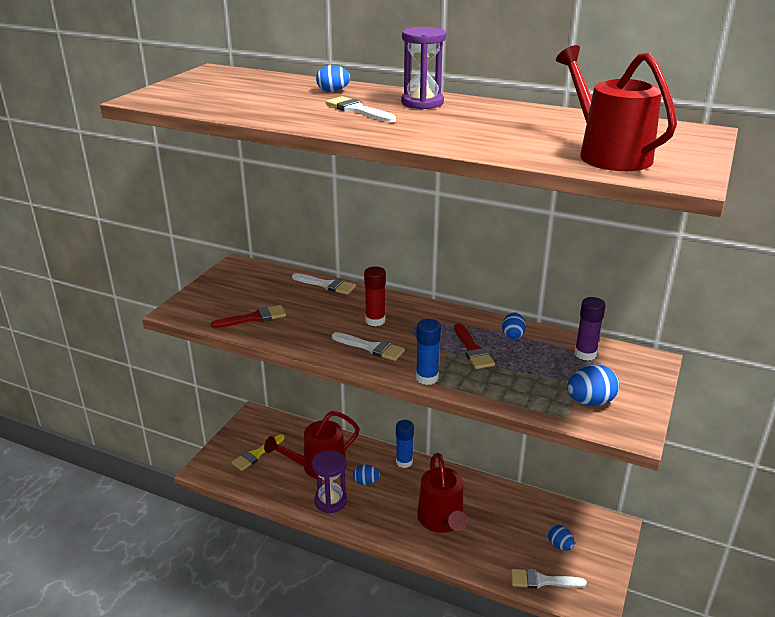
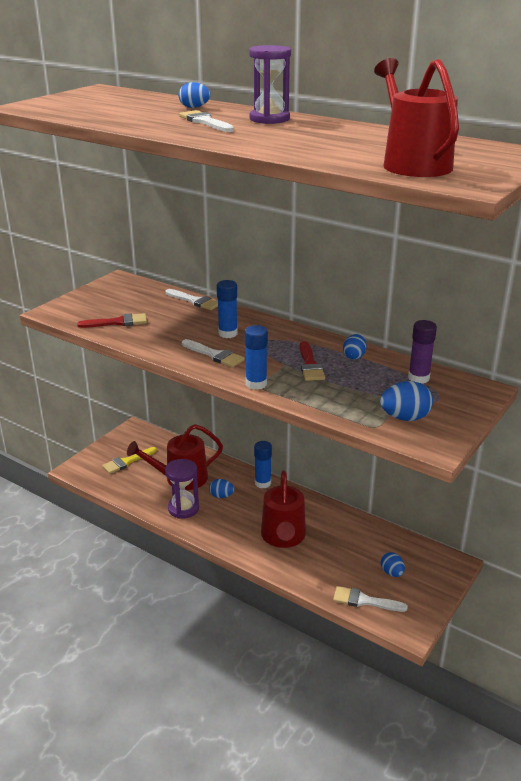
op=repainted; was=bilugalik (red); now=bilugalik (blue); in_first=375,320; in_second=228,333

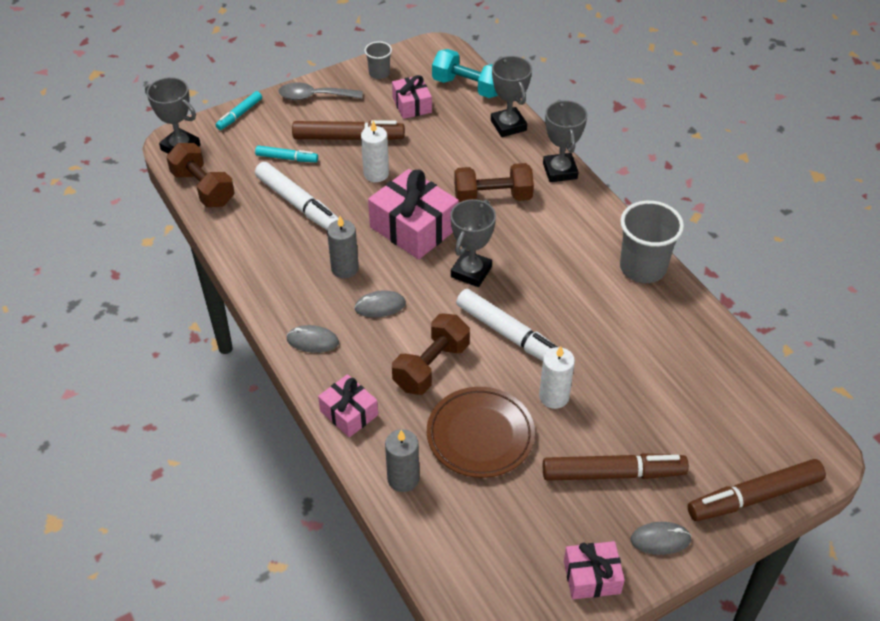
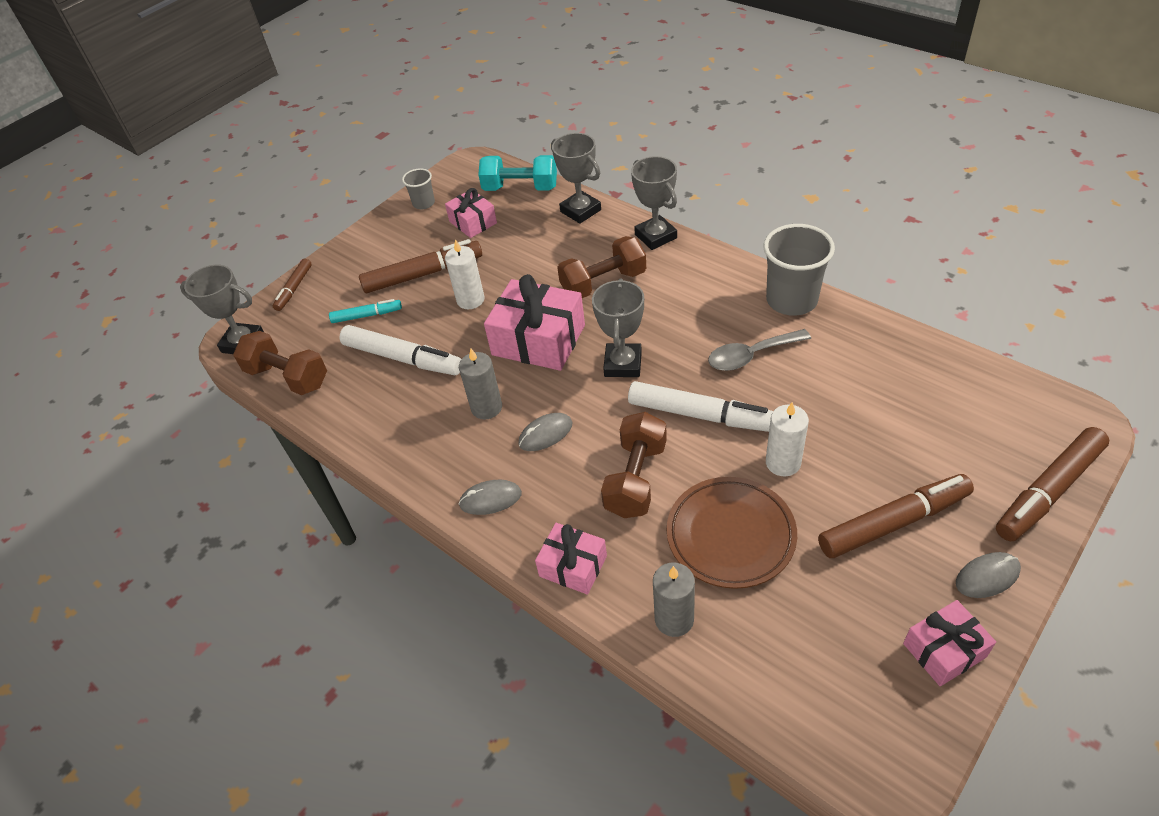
op=shifted; was=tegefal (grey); in_first=314,96; in_second=751,356
op=repainted; was=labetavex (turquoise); now=labetavex (brown); in_first=239,114; in_second=294,288

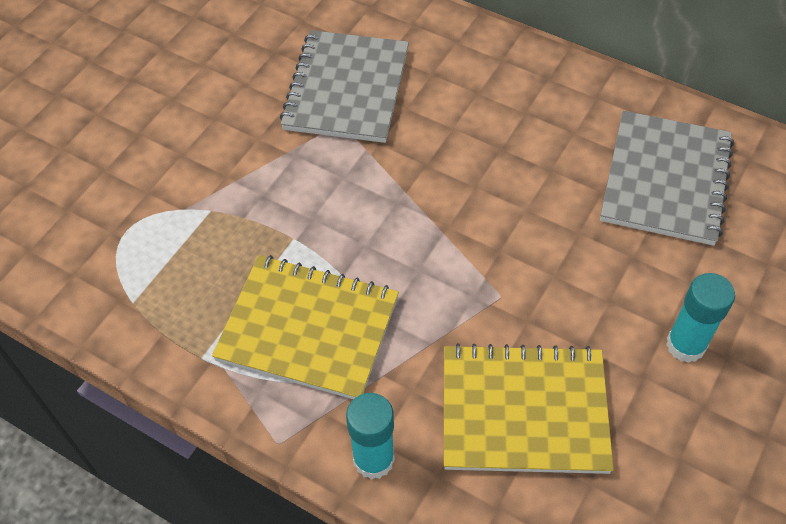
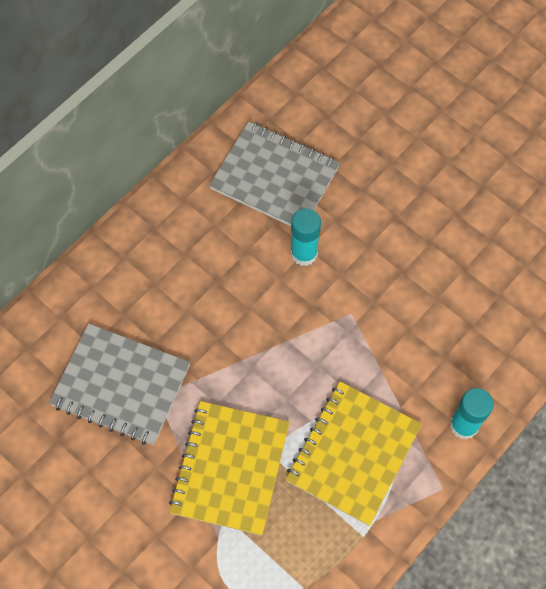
op=shifted; was=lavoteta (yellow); in_first=524,411; in_second=230,468
op=shifted; was=bilugalik (turquoise); in_first=685,345; in_second=304,253

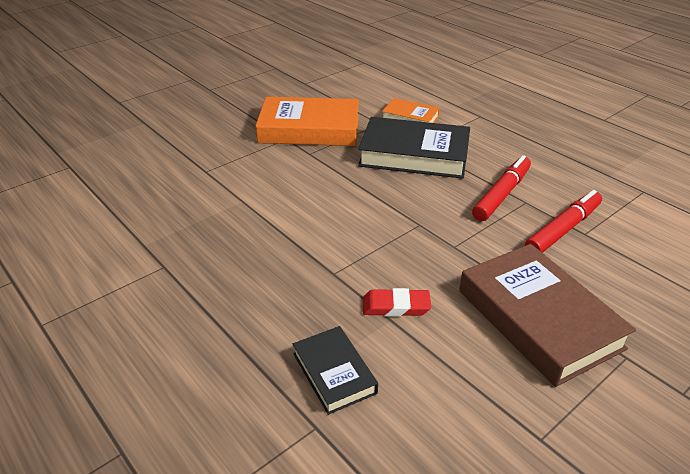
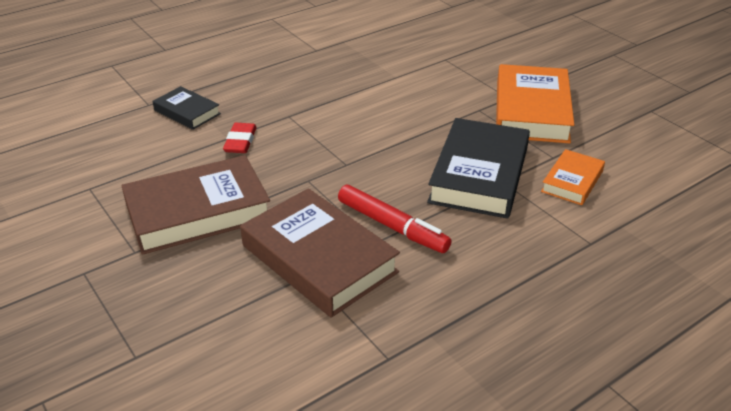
op=swapped; was=labetavex (red); now=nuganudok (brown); in_first=563,230; in_second=319,259
op=rotated; was=nuganudok (black); in_first=334,373; in_second=187,112; clockwise=60

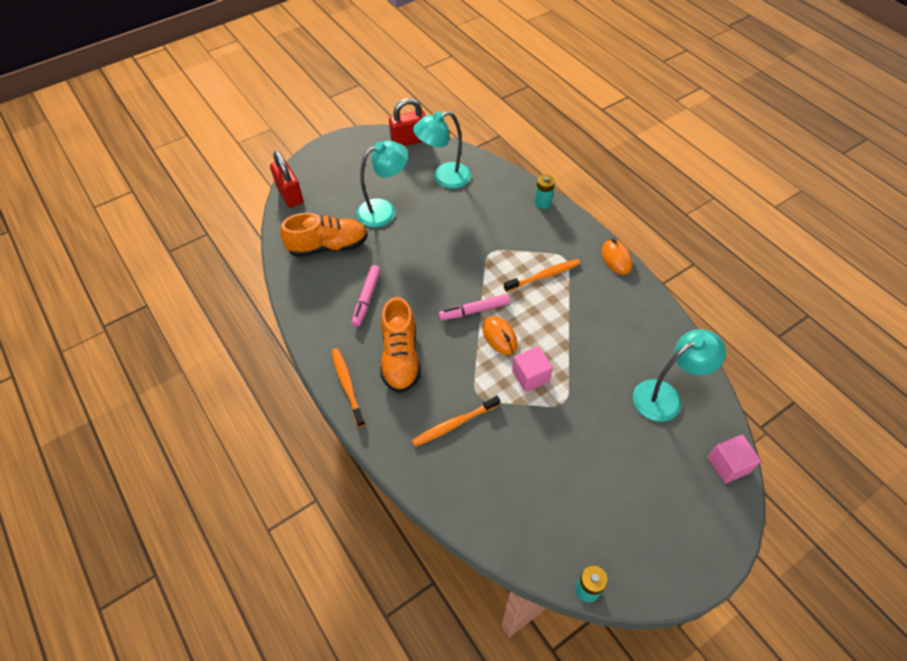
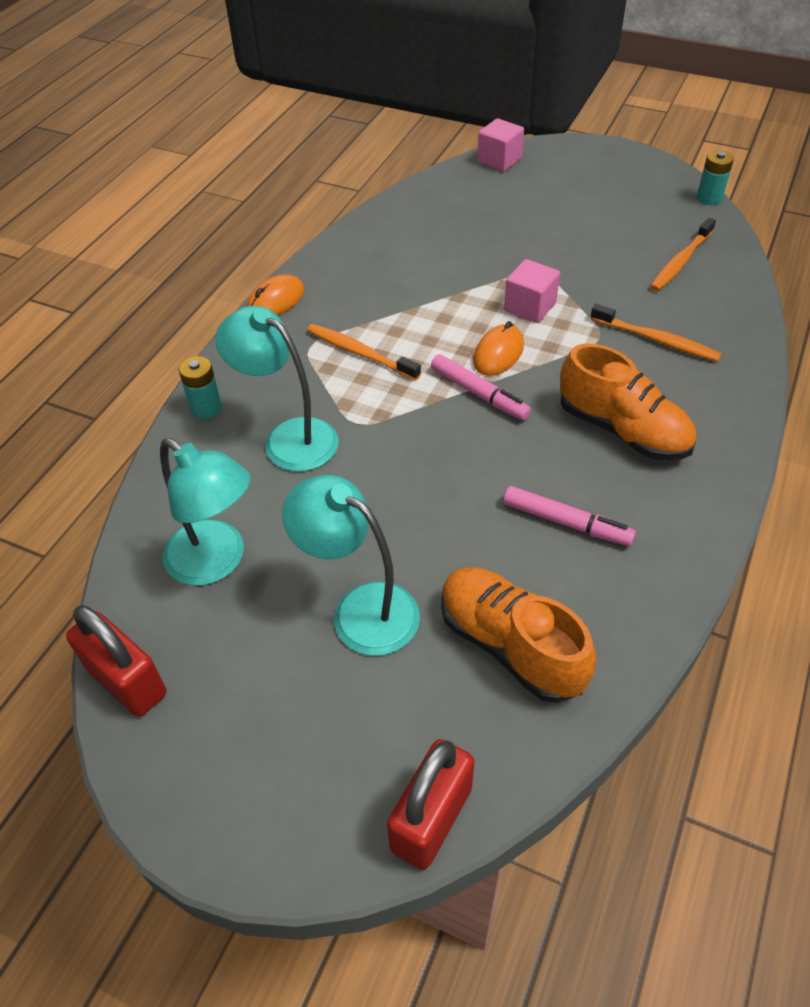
op=shifted; was=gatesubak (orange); in_first=347,386; in_second=681,261
op=shifted; was=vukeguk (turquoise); in_first=665,396; in_second=288,438
op=rotated; was=labetavex (pink); in_first=366,298; in_second=566,522; clockwise=45
op=rotated; was=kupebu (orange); in_first=400,357; in_second=623,430; clockwise=75

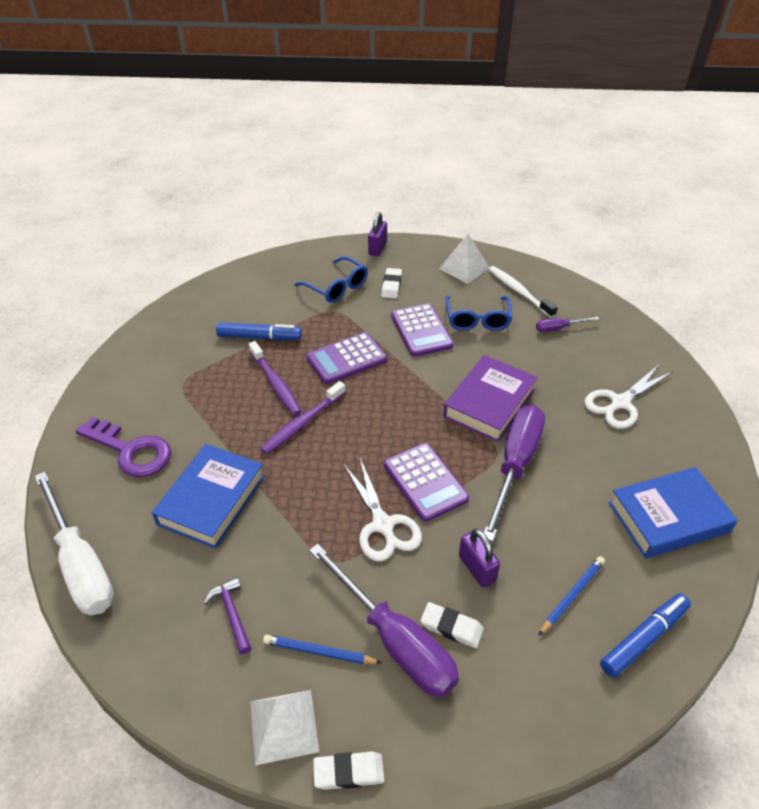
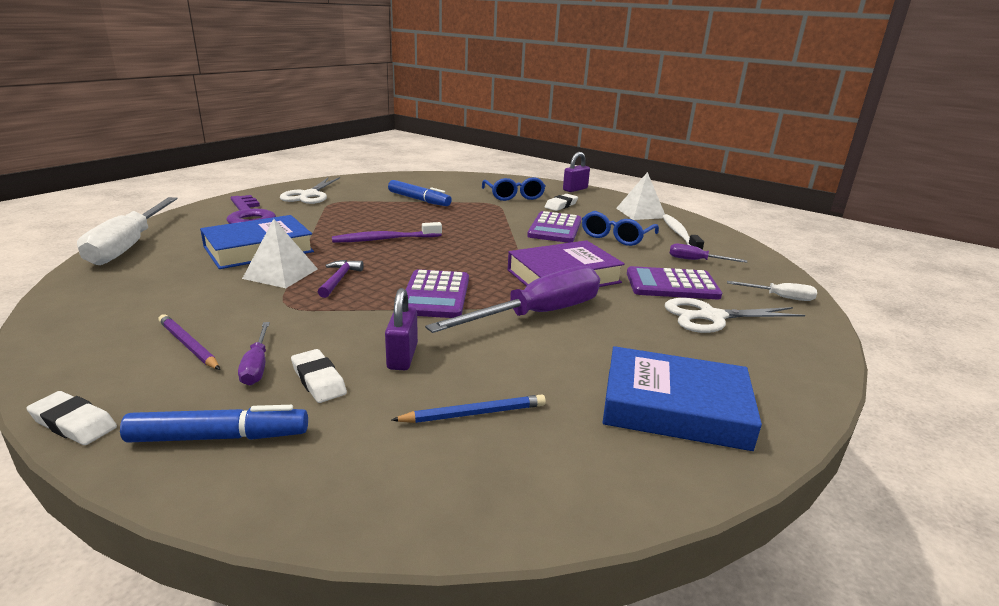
op=gone; was=gatesubak (purple); in_first=275,383
op=new; now=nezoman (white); in_second=780,297
op=shifted; was=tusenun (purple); in_first=232,613; in_second=339,279
op=shifted; was=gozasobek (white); in_first=284,726; in_second=281,273
op=shifted; was=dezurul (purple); in_first=346,359; in_second=672,285
op=shifted; was=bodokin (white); in_first=383,525; in_second=309,195
op=shifted; was=labetavex (blue); in_first=643,638; in_second=219,437
op=repainted; was=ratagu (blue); now=ratagu (purple); in_first=319,652; in_second=188,345
op=scaled; was=nezoman (purple); in_first=395,640; in_second=257,366; ratio=0.46

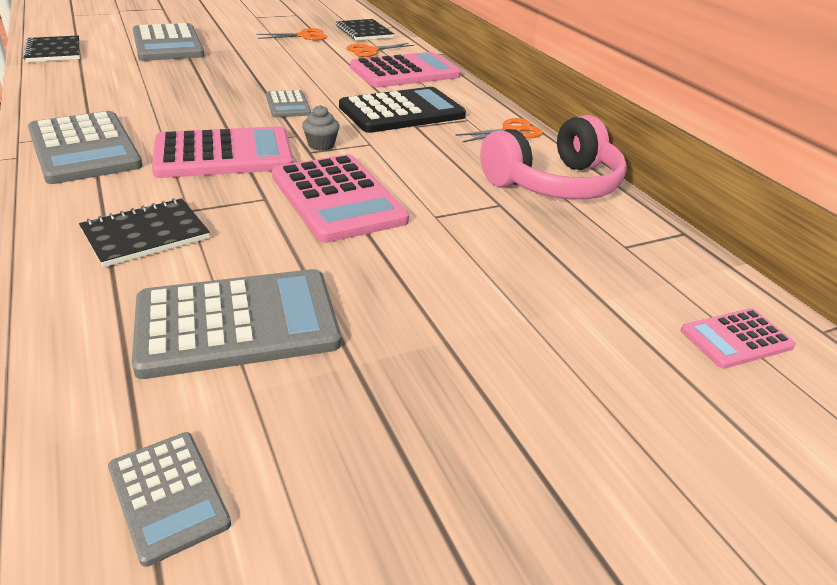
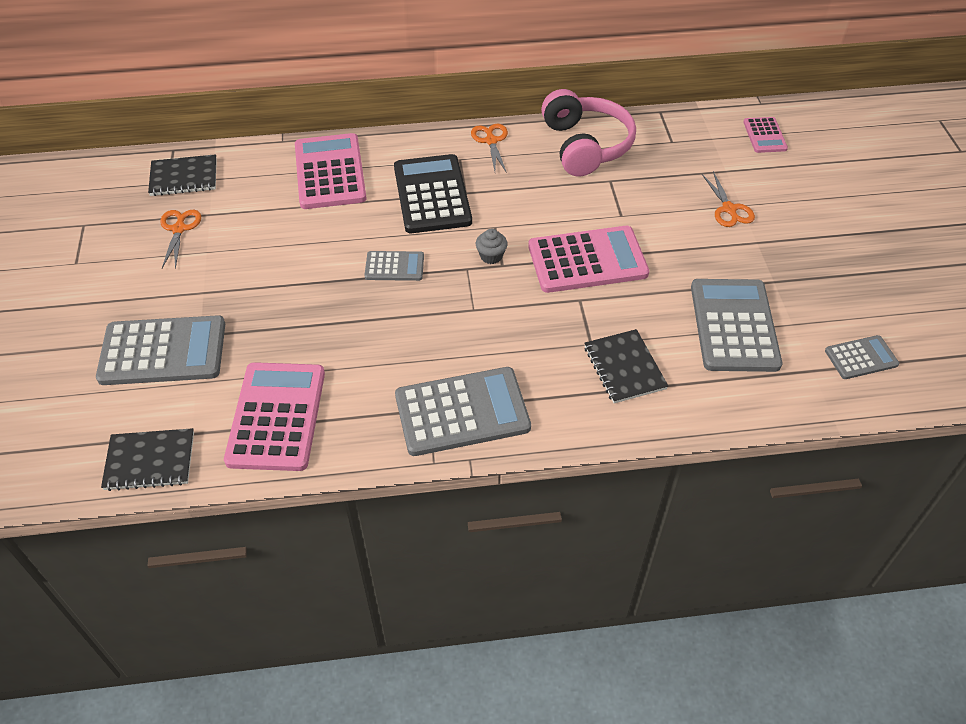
op=shifted; was=dezurul (pink); in_first=224,154; in_second=276,416
op=shifted; was=bodokin (orange); in_first=370,51; in_second=729,209

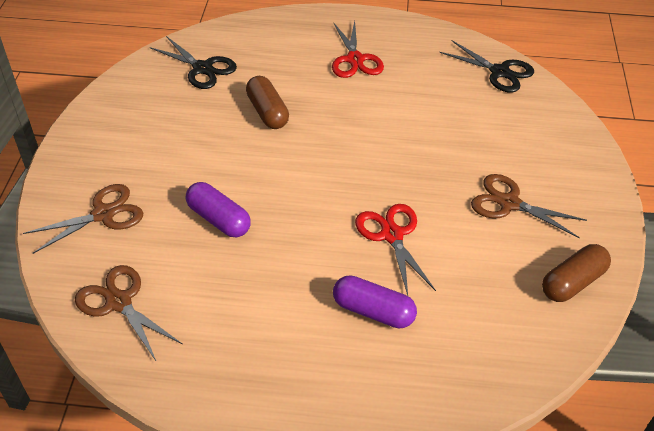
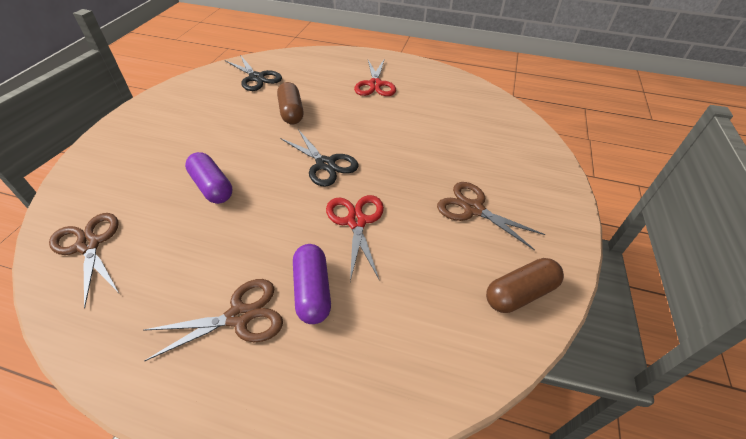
op=shifted; was=bodokin (brown); in_first=103,214; in_second=239,317
op=shifted; was=bodokin (black); in_first=499,72; in_second=325,164
op=rotated; was=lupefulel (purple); in_first=373,311; in_second=312,291; clockwise=45

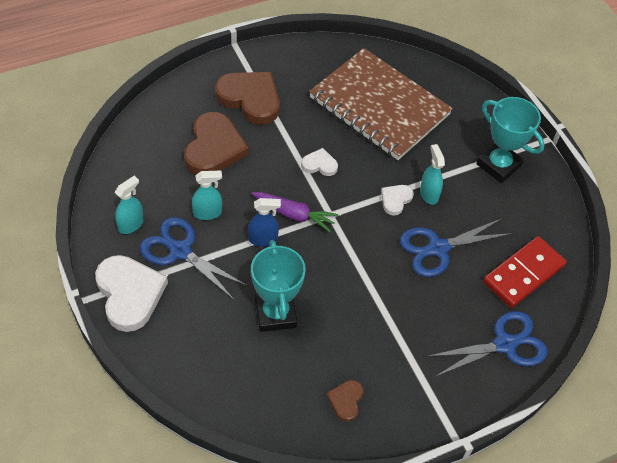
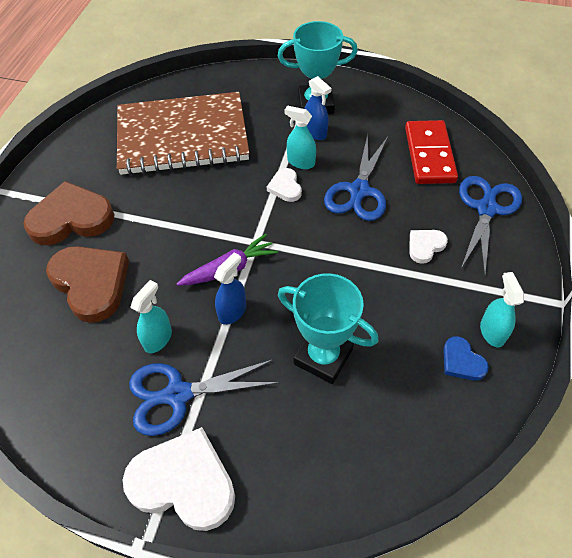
op=new; now=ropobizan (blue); in_second=315,132
op=shifted; was=ropobizan (turquoise); in_first=131,224; in_second=492,332
op=shifted; was=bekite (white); in_first=319,164; in_second=425,246
op=repainted; was=bekite (brown); now=bekite (blue); in_first=346,401; in_second=462,361

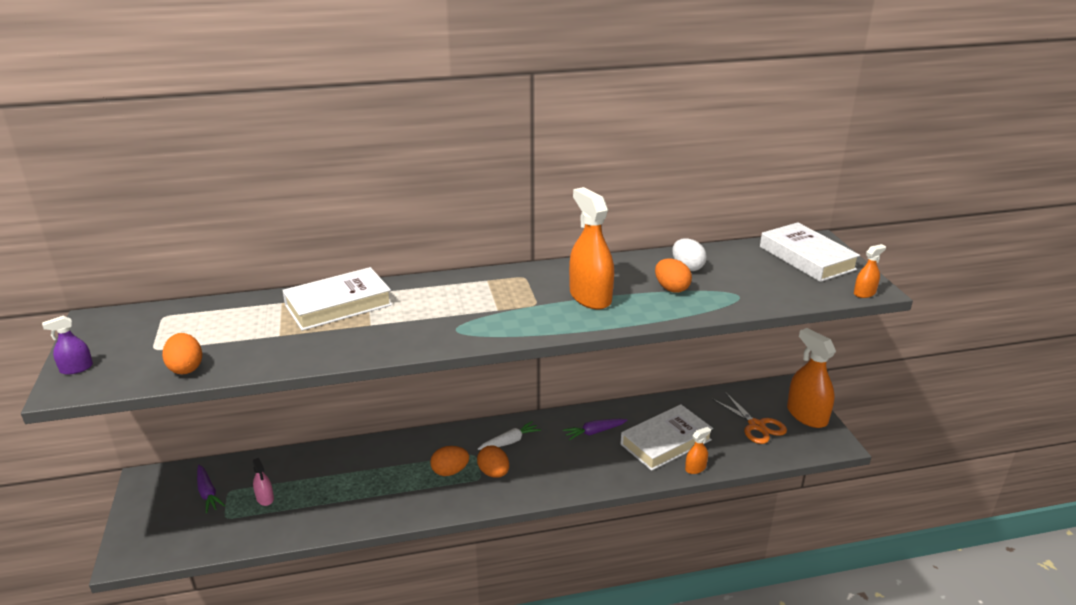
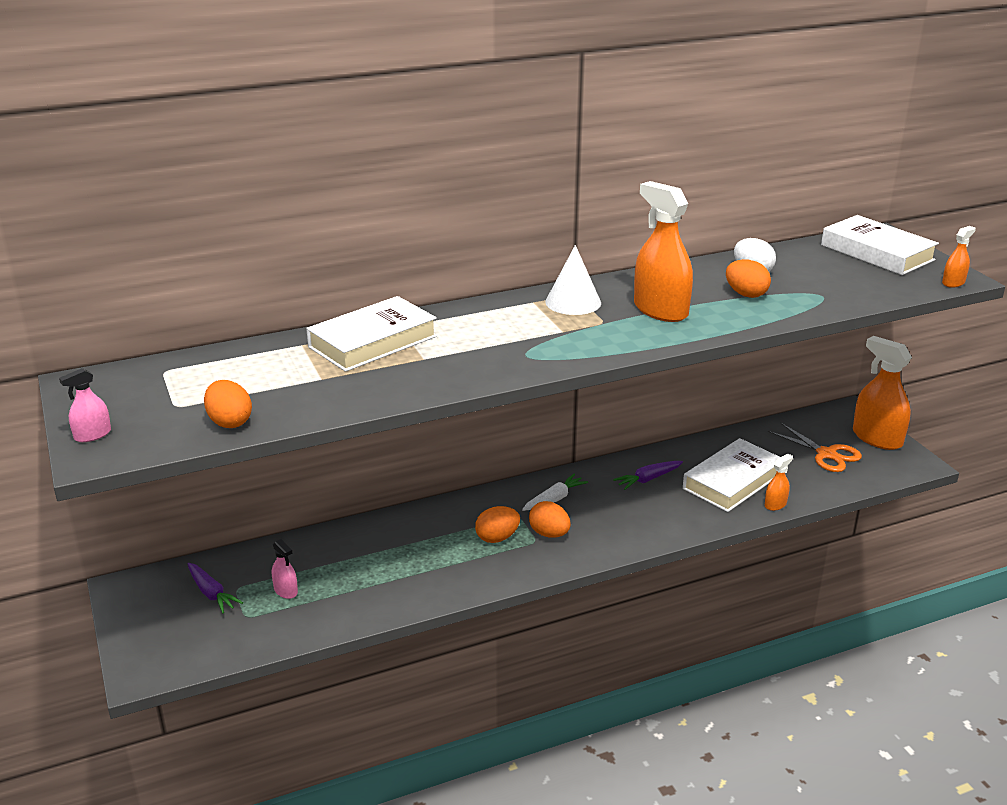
op=new; now=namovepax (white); in_second=573,302
op=repainted; was=ropobizan (purple); now=ropobizan (pink); in_first=76,368; in_second=92,435

